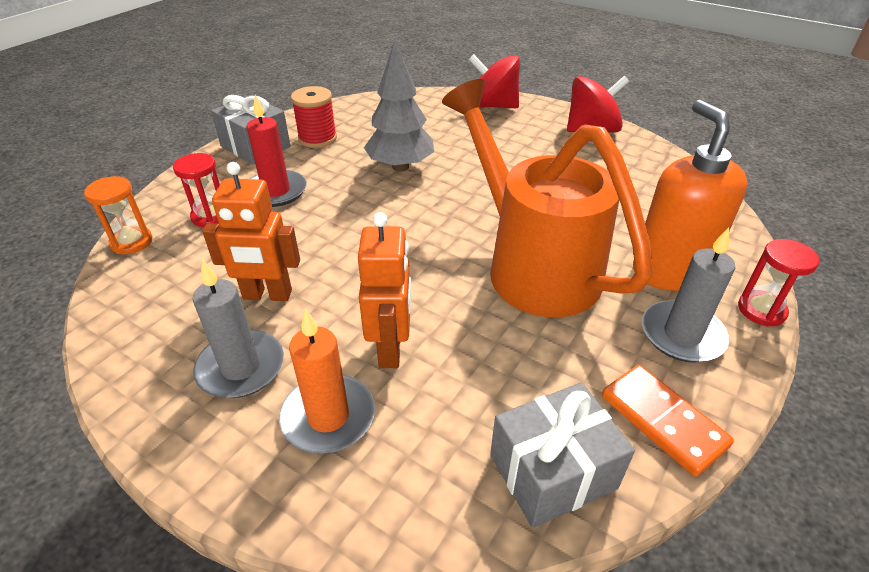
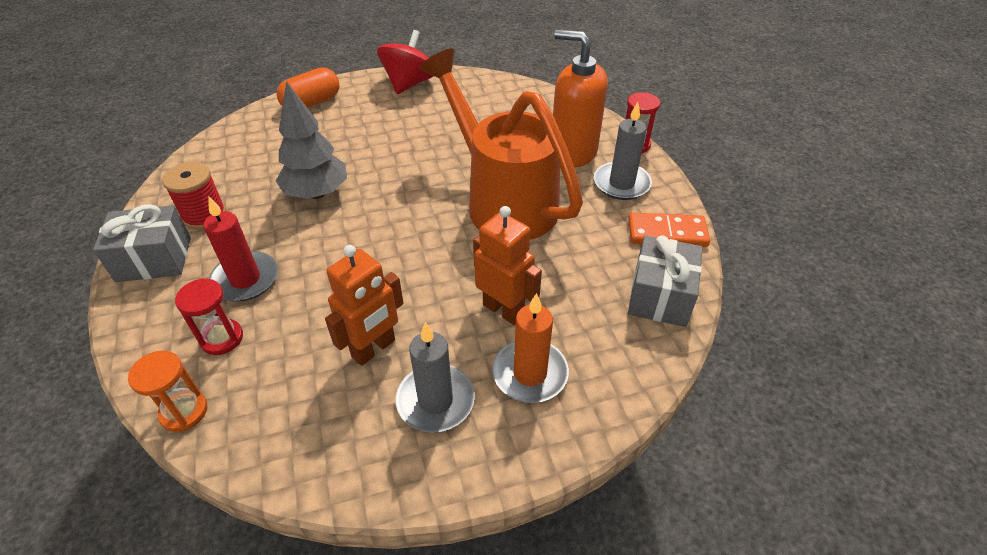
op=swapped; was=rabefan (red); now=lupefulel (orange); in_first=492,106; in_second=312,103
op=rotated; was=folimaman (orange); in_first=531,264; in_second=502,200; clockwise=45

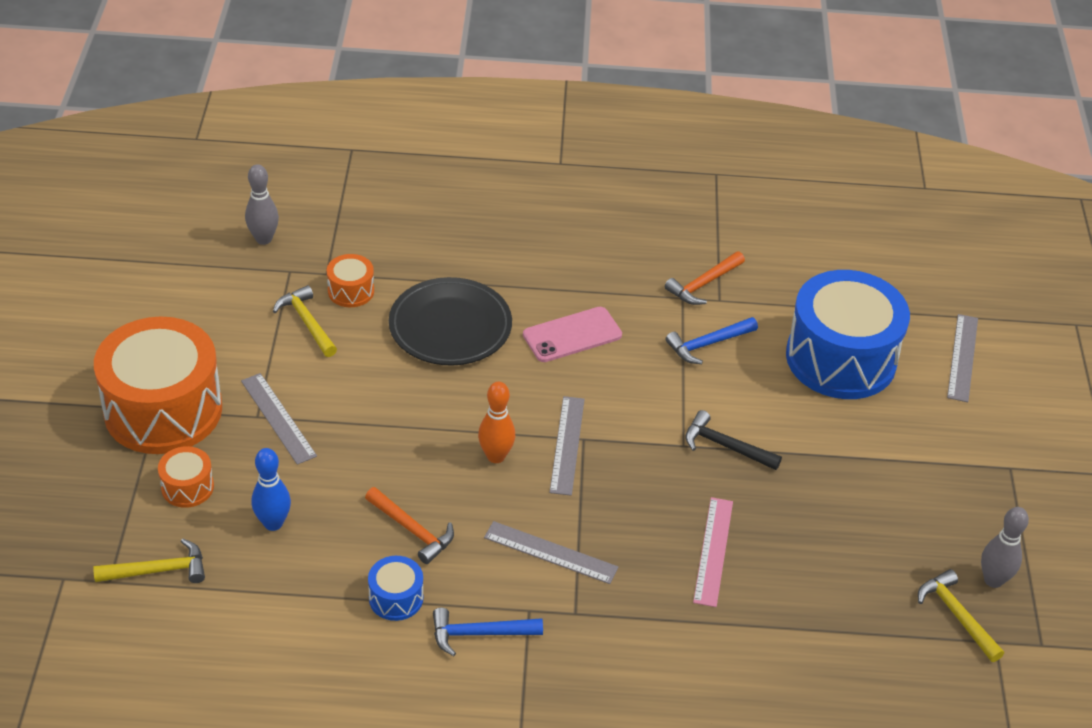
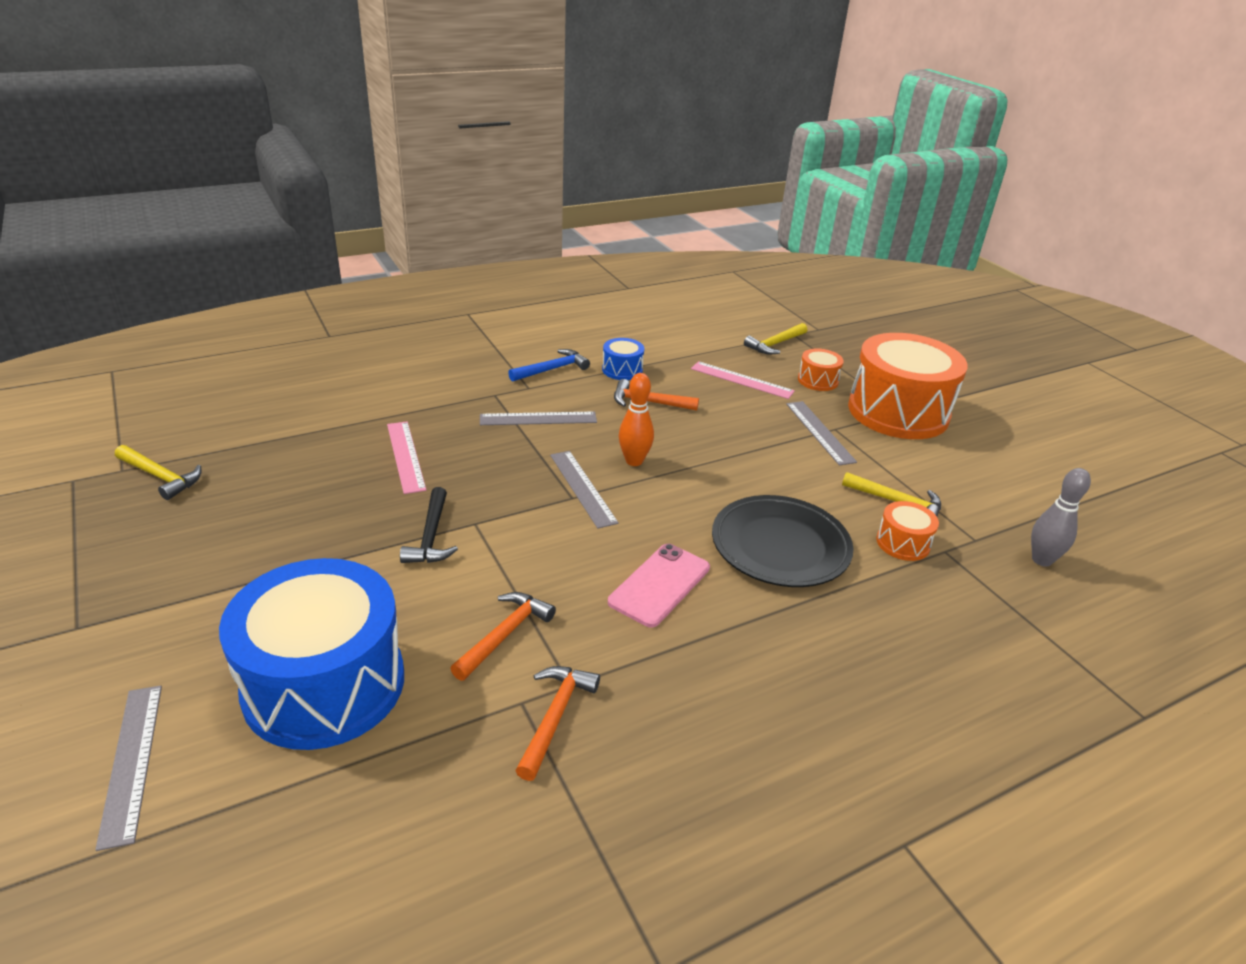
op=gone; was=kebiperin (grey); in_first=993,580
op=swapped; was=kebiperin (blue); now=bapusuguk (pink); in_first=273,523; in_second=741,380
op=repainted; was=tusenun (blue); now=tusenun (orange); in_first=708,344; in_second=504,635
op=rotated; was=bapusuguk (grey); in_first=278,418; in_second=819,432; clockwise=45
op=rotated; was=tusenun (black); in_first=726,446; in_second=431,536; clockwise=90

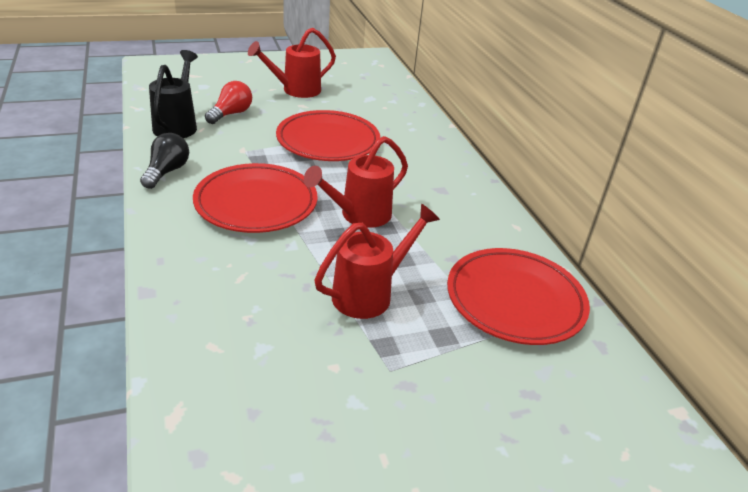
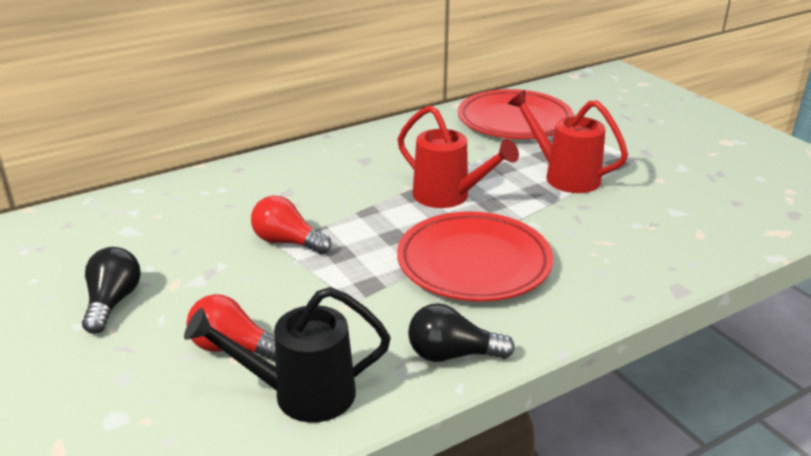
op=swapped; was=folimaman (red); now=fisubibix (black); in_first=296,90; in_second=113,302
op=swapped; was=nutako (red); now=fisubibix (red); in_first=328,141; in_second=287,242

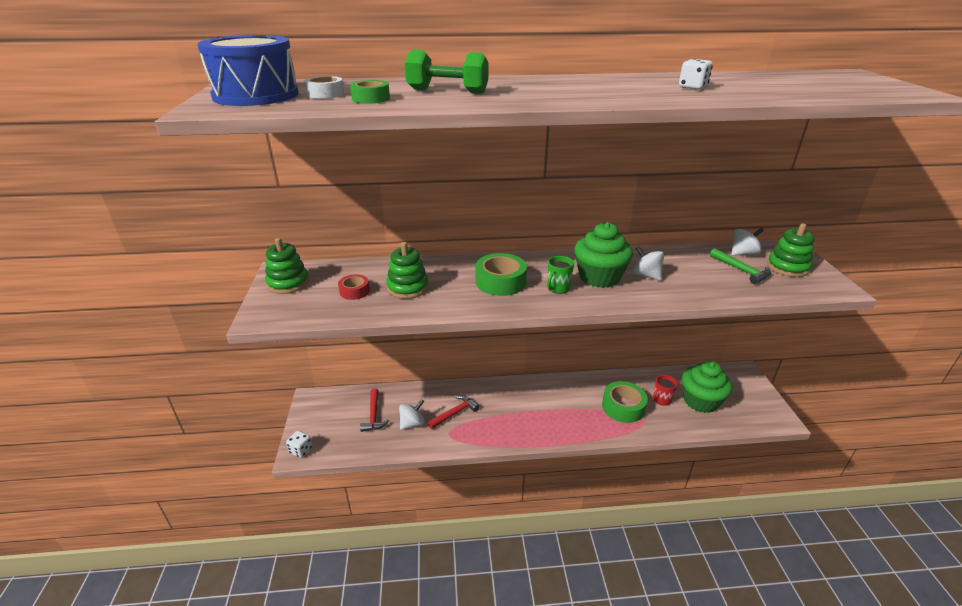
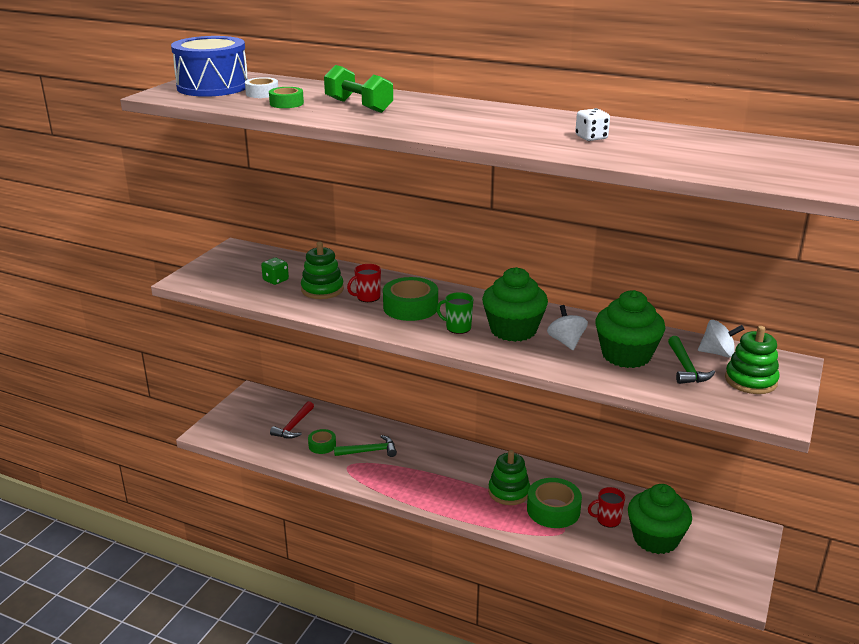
op=gone; was=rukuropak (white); in_first=301,450
op=new; now=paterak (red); in_second=367,297
op=new; now=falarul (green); in_second=626,355
op=shifted; was=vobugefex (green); in_first=288,283; in_second=509,492
op=swapped; was=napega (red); now=rukuropak (green); in_first=354,291; in_second=275,280
op=swapped; was=rabefan (white); now=napega (green); in_first=412,423; in_second=322,445
op=repainted; was=tusenun (red); now=tusenun (green); in_first=454,413; in_second=369,451
op=rotated; was=paterak (green); in_first=558,288; in_second=457,327; clockwise=45

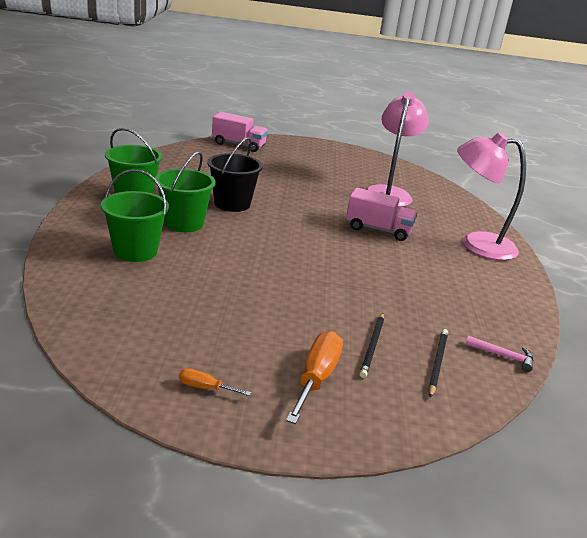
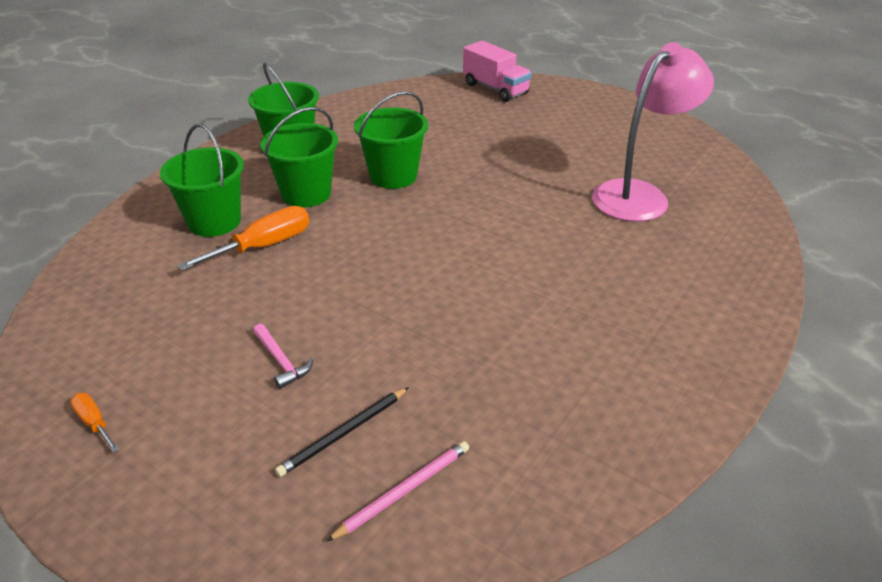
op=gone; was=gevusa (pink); in_first=378,230
op=gone; was=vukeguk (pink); in_first=476,244
op=shifted; was=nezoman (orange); in_first=316,378; in_second=264,246
op=shifted; was=tusenun (pink); in_first=503,356; in_second=281,361
op=repainted; was=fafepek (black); now=fafepek (green); in_first=232,204; in_second=393,176
op=repainted; was=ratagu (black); now=ratagu (pink); in_first=437,363; in_second=404,491

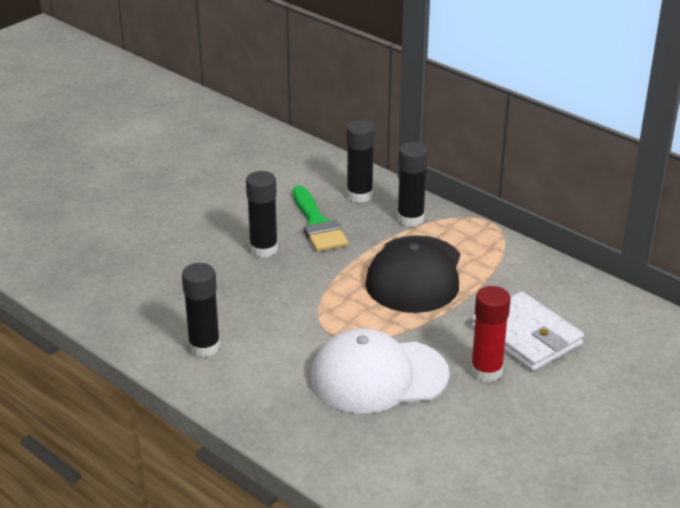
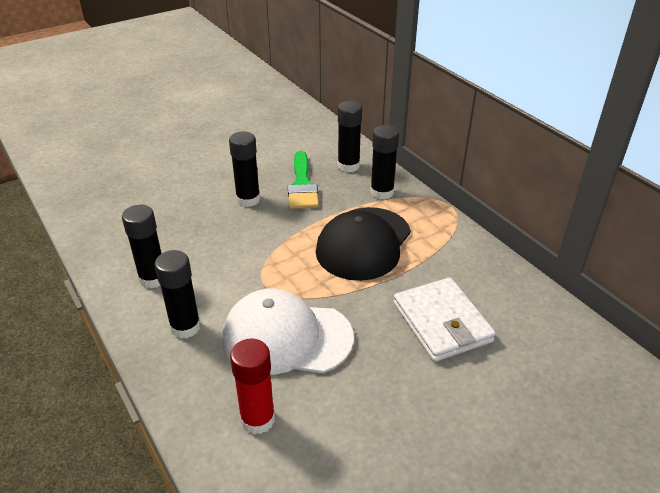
op=new; now=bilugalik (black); in_second=185,327
op=shifted; was=bilugalik (red); in_first=486,371; in_second=258,419

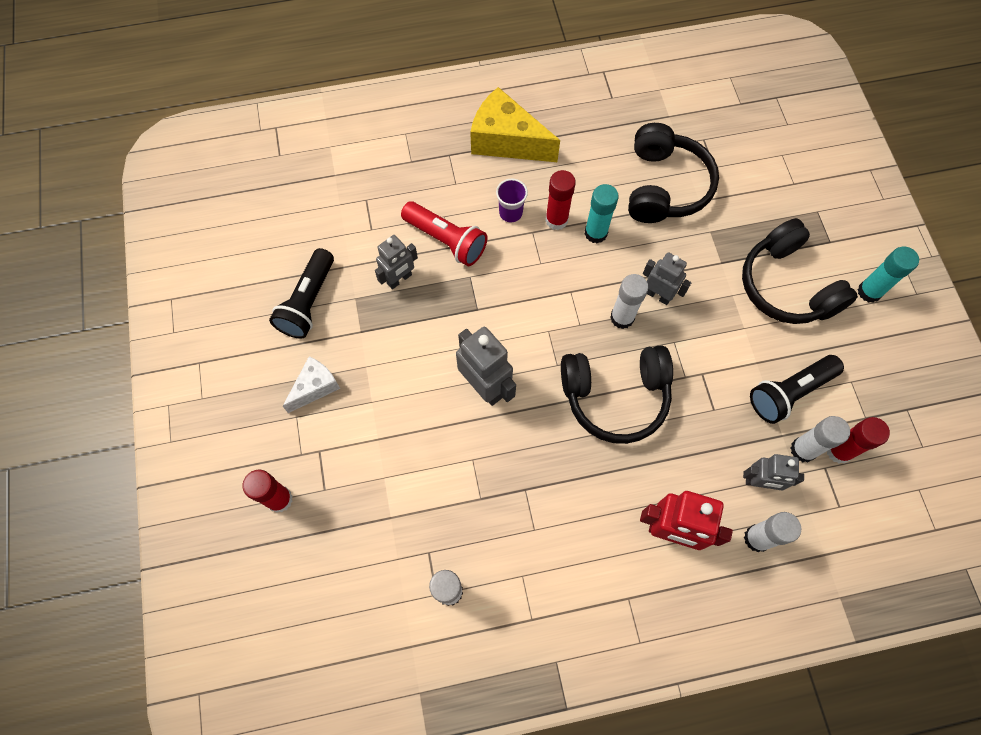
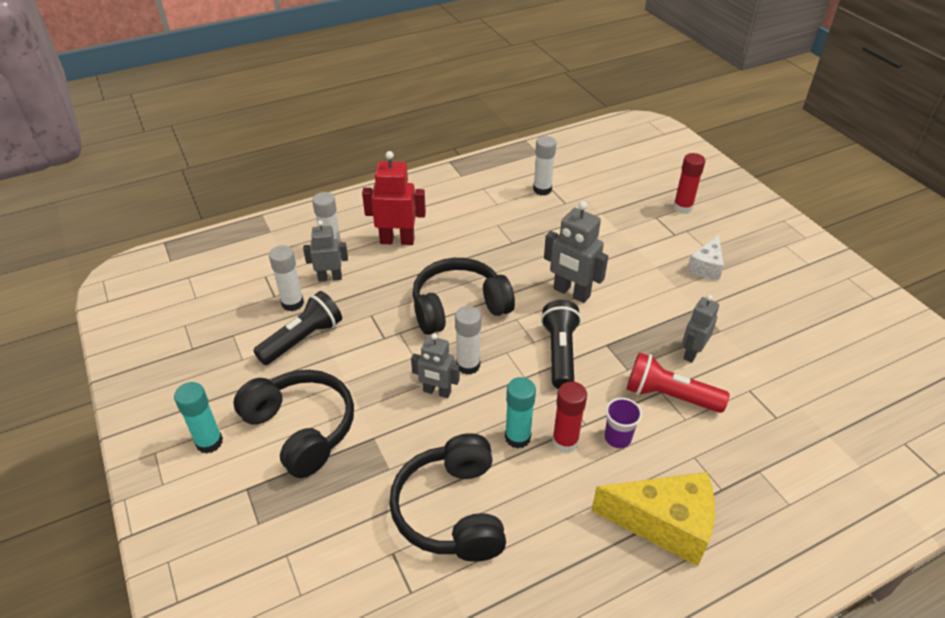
op=gone; was=bilugalik (red); in_first=838,451
op=shifted; was=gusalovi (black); in_first=308,302; in_second=560,353

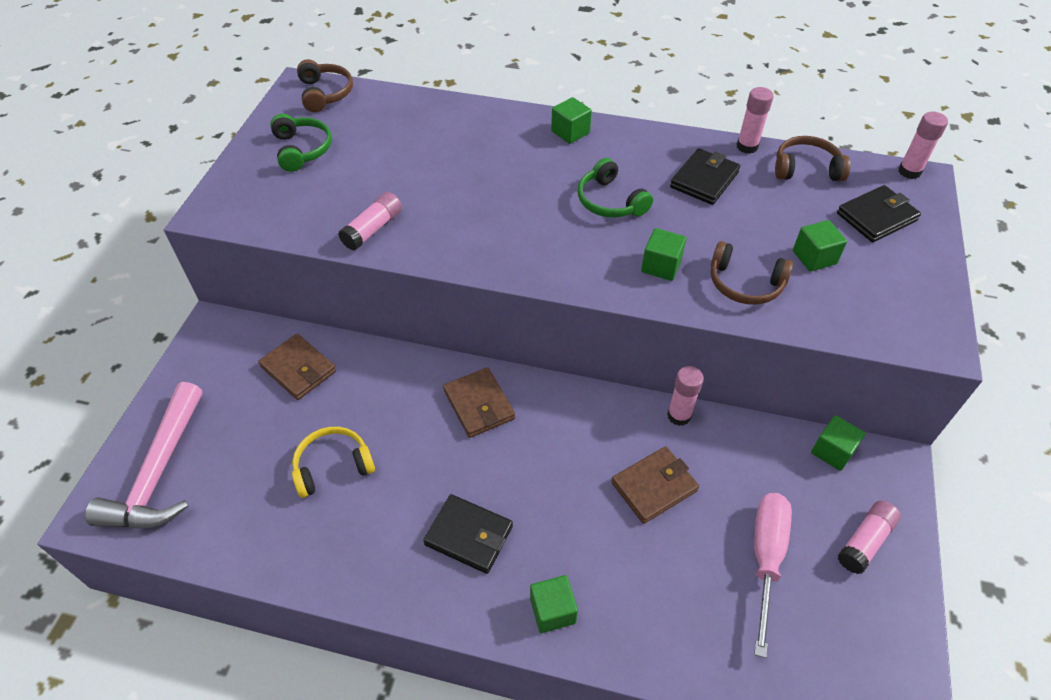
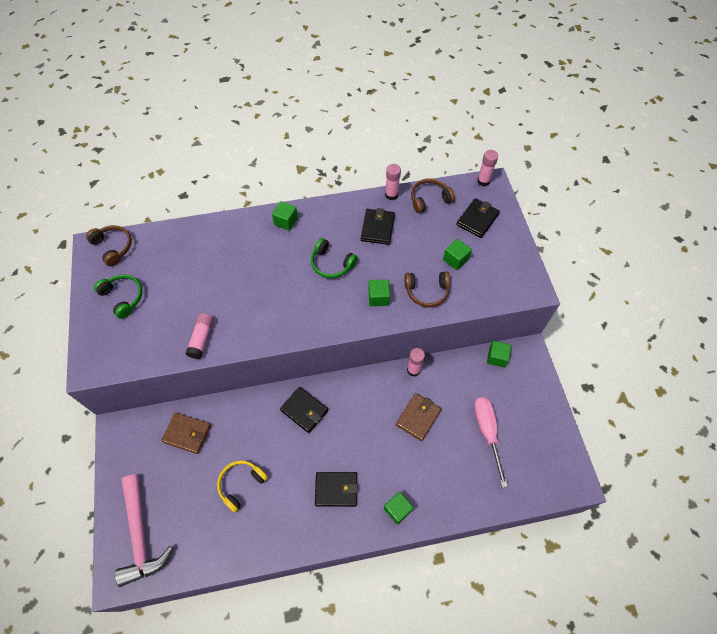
op=gone; was=bilugalik (pink); in_first=865,541
op=repainted; was=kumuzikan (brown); now=kumuzikan (black); in_first=479,405; in_second=304,410

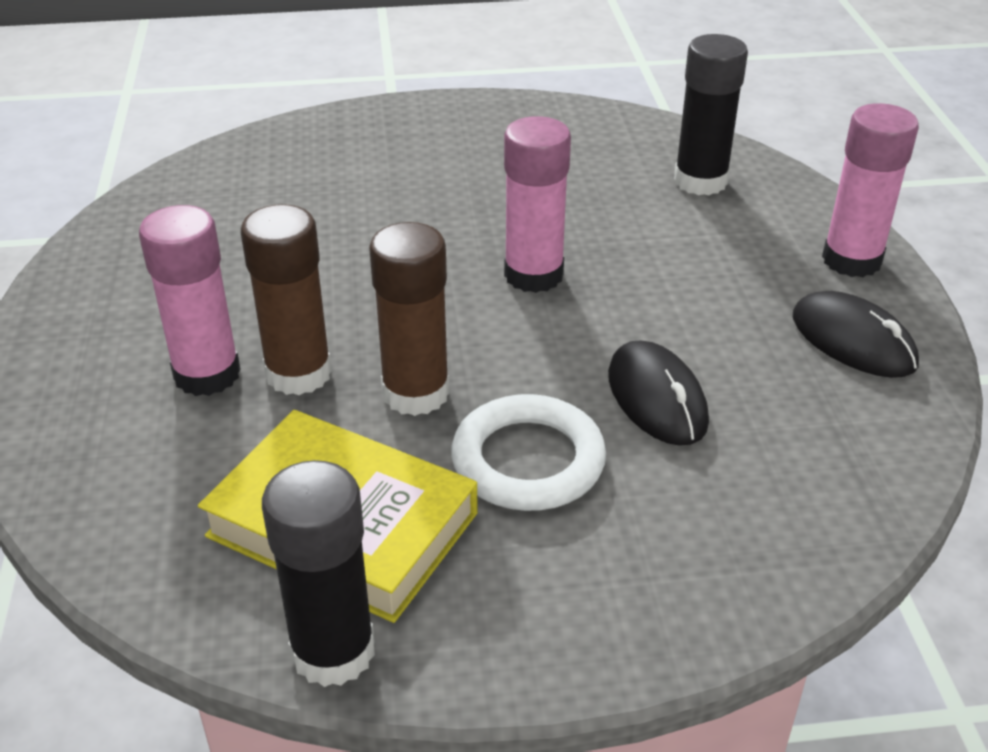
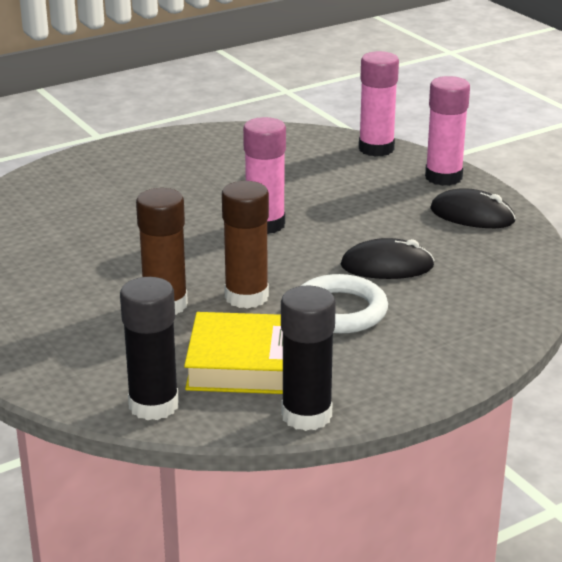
op=shifted; was=bilugalik (pink); in_first=207,374; in_second=376,149
op=shifted; was=bilugalik (black); in_first=700,181; in_second=153,405
op=rotated; was=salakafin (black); in_first=657,398; in_second=387,266; clockwise=-45

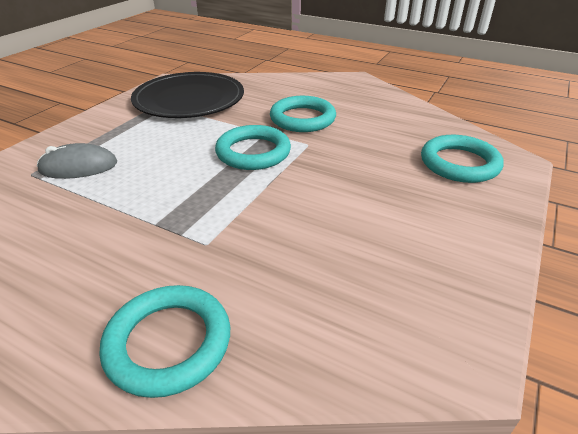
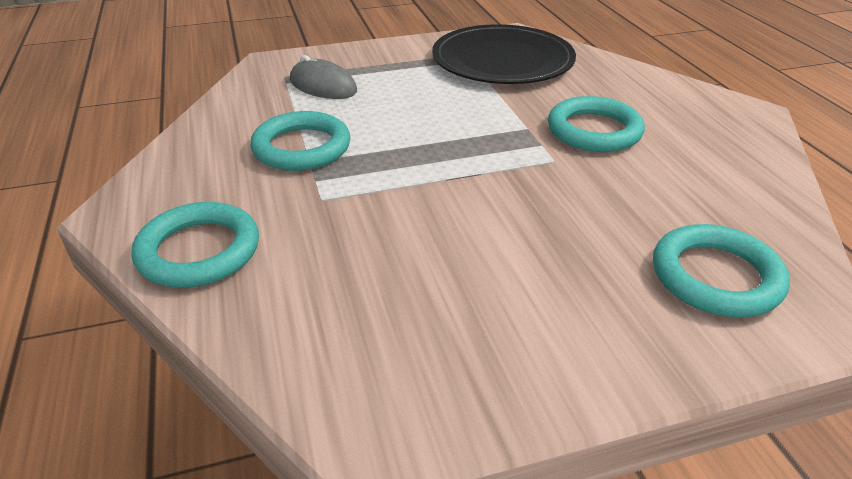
op=shifted; was=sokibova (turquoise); in_first=253,152; in_second=302,147

